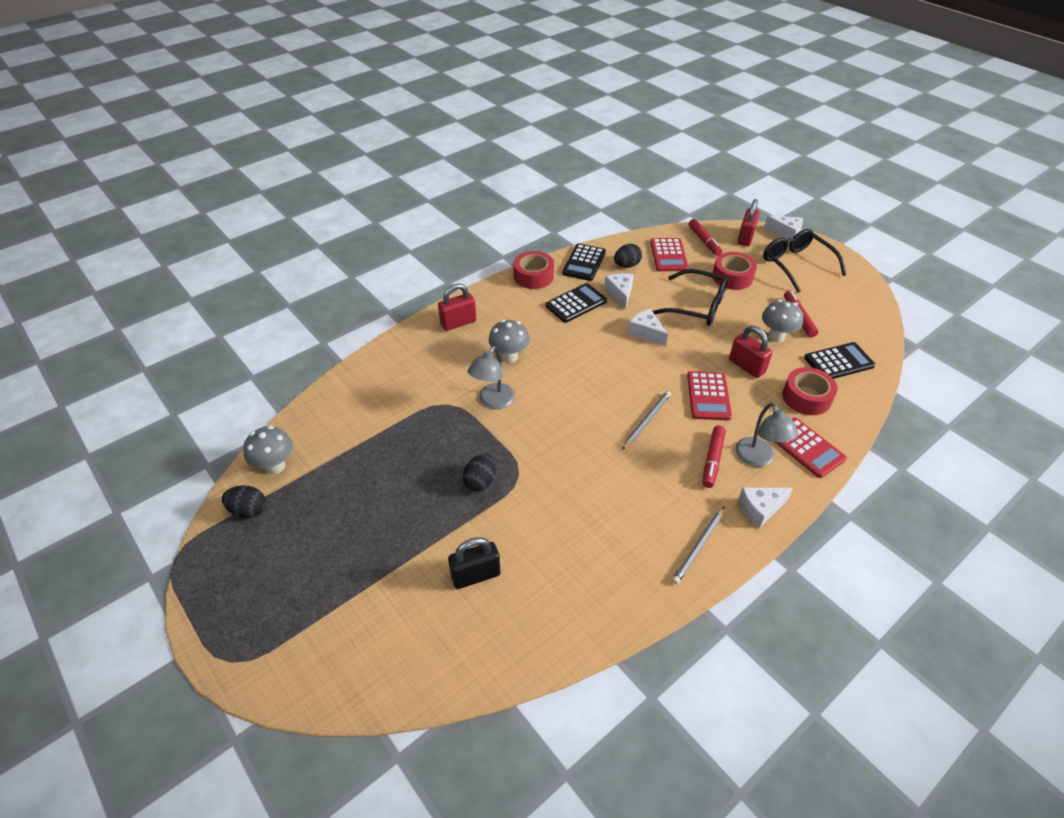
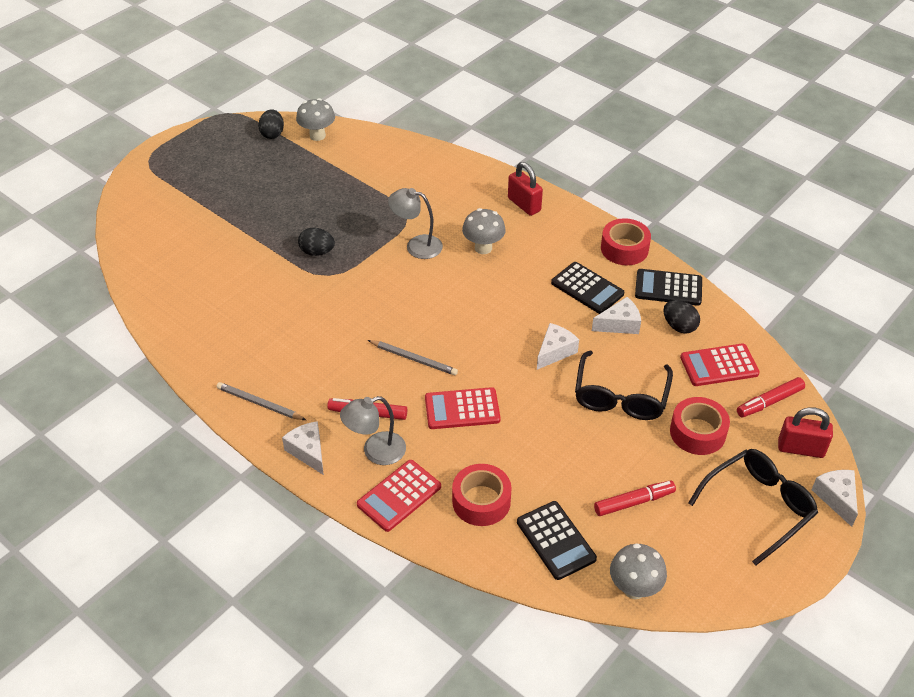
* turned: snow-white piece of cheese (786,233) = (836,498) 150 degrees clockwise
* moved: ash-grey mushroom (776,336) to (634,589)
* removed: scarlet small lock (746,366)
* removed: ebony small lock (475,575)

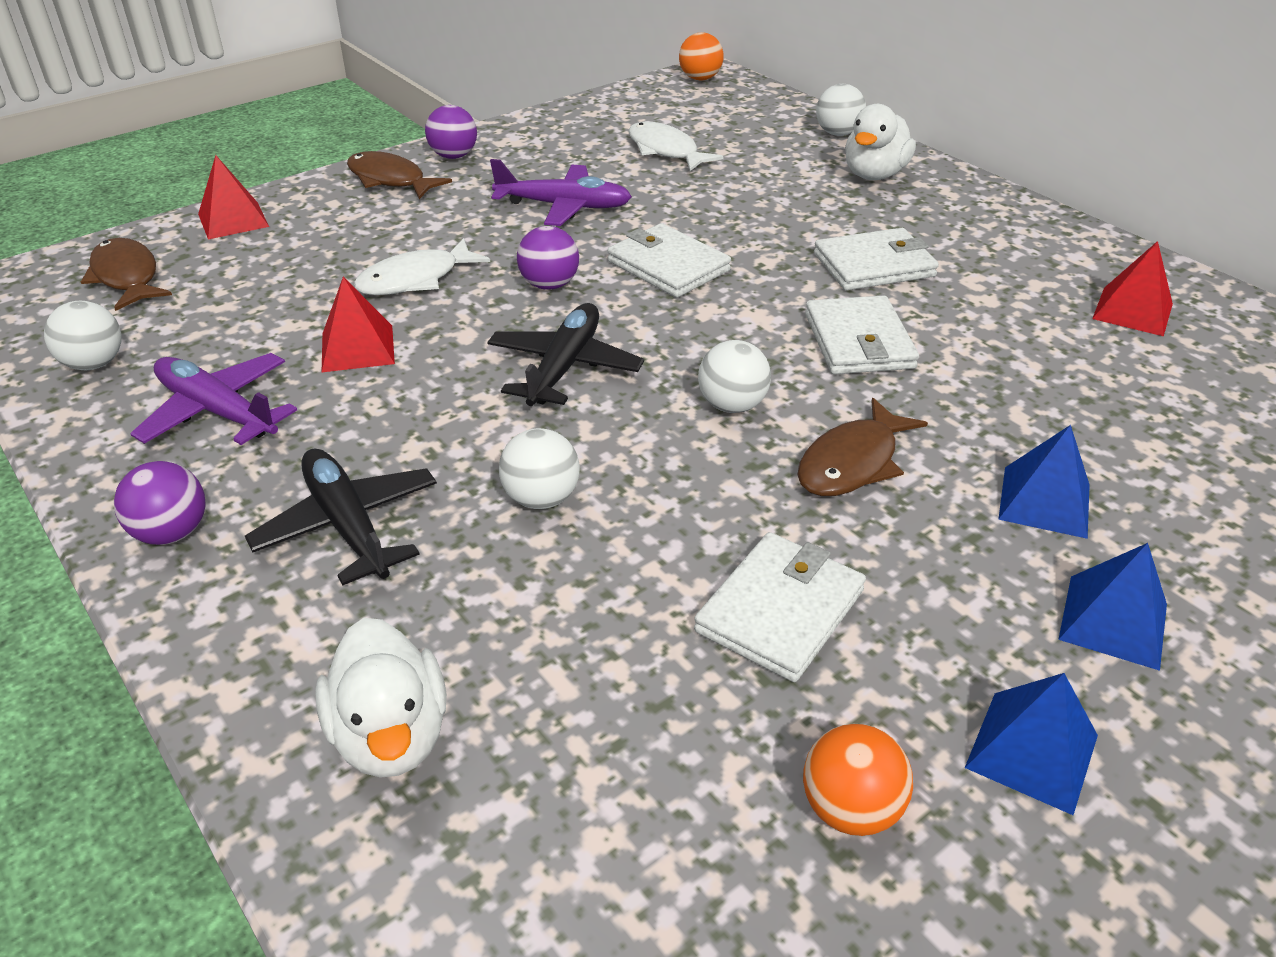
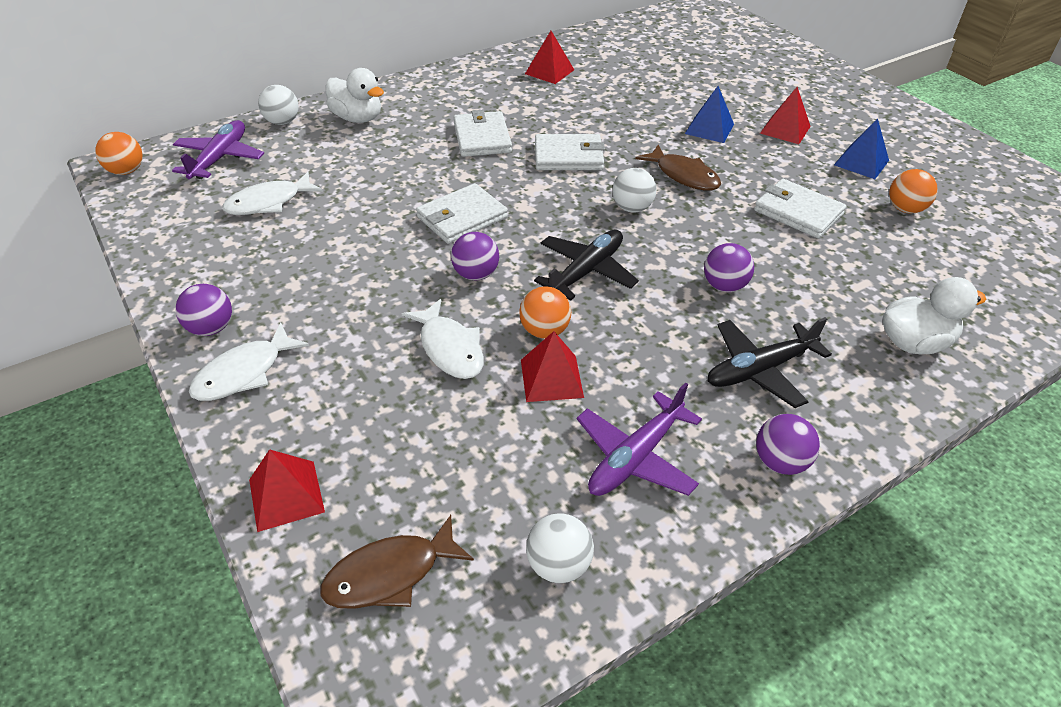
* recoloured: brown toy fish (390,180) to snow-white toy fish (244,373)
* moved: purple aeroplane (564,206) to (220,158)
* turned: ebony aeroplane (564,367) = (586,271) 105 degrees clockwise
* recoloured: snow-white ball (541,498) to purple ball (724,286)
* recoloured: cobalt pyramid shape (1113,621) to scarlet pyramid shape (785,129)
* added: orange-coloured ball (544,331)

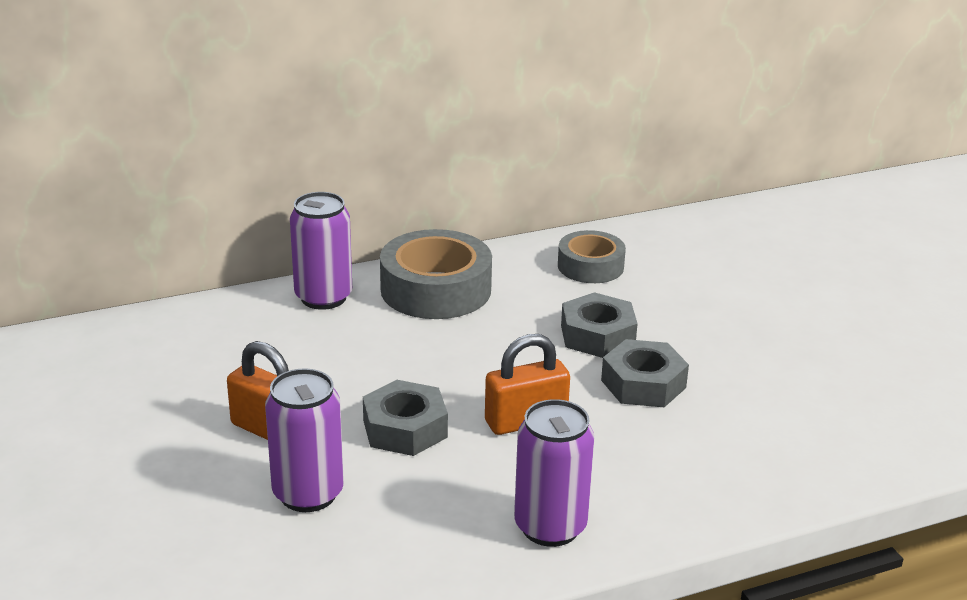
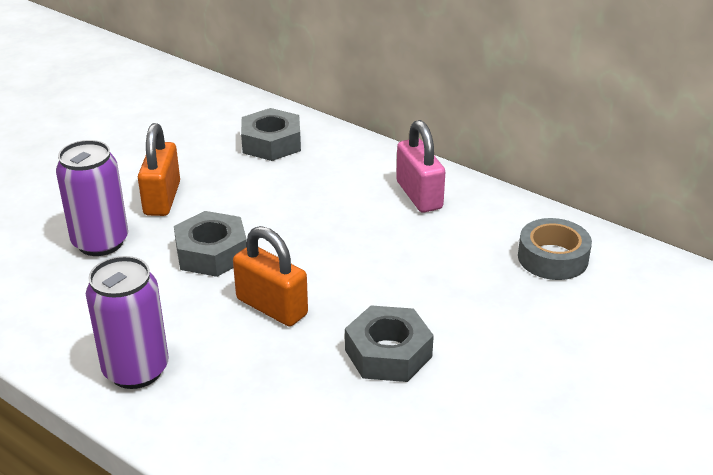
* removed: purple can (323,297)
* replaced: ash-grey tape (436,289) to pink small lock (419,195)
* moved: ash-grey hexagon nut (597,335) to (271,143)

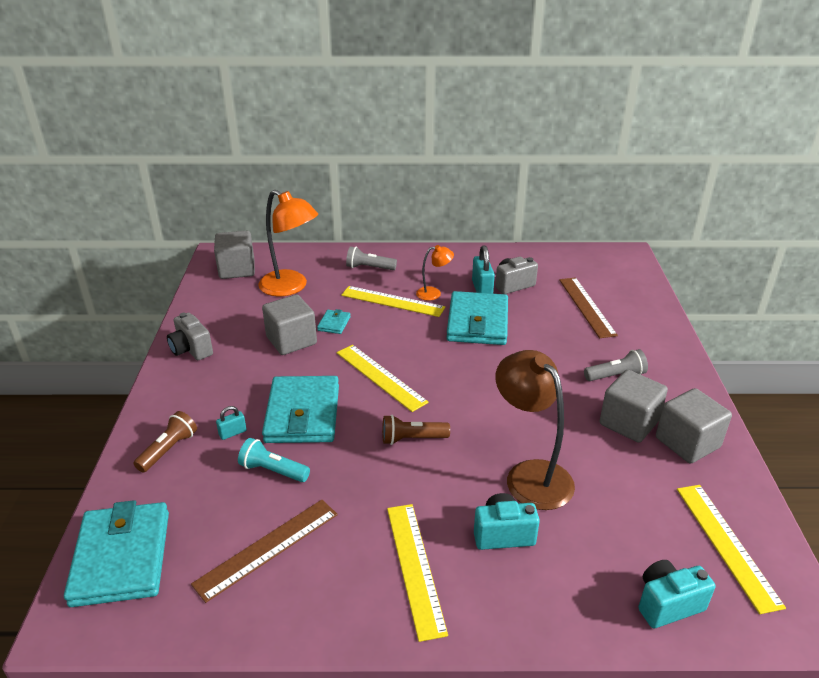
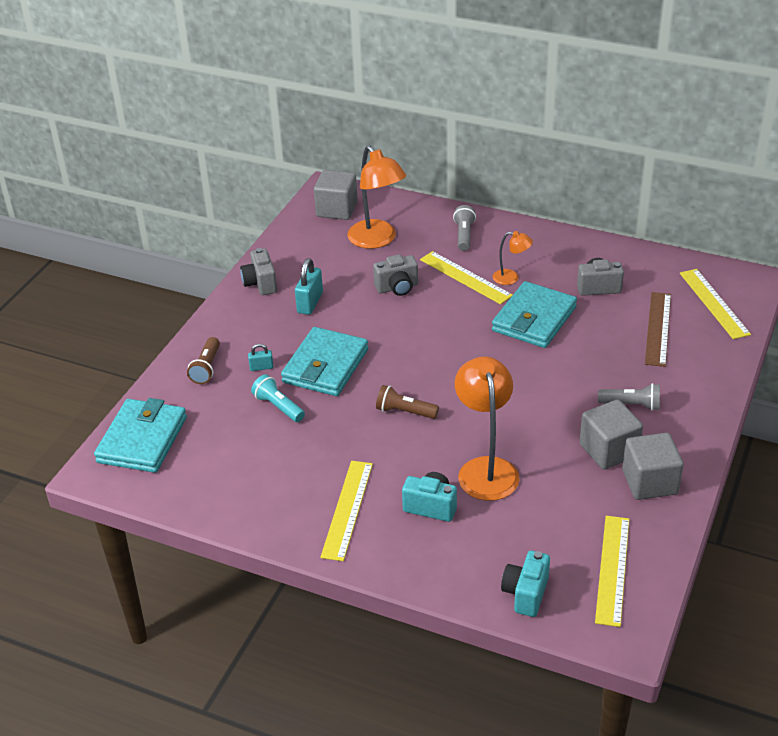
* moved: turquoise small lock (482,290) to (310,303)
* turned: ash-grey torch (369,268) = (464,235) 60 degrees clockwise
* removed: ash-grey block (291,340)
* replaced: turquoise billfold (334,323) to ash-grey camera (397,288)
* moved: yellow ruler (380,377) to (714,303)
* recoloured: brown desk lamp (530,475) to orange-coloured desk lamp (486,469)
* turned: brown torch (168,450) = (206,368) 135 degrees clockwise
* removed: brown ruler (267,548)
* turned: turquoise camera (667,604) = (525,594) 75 degrees counterclockwise

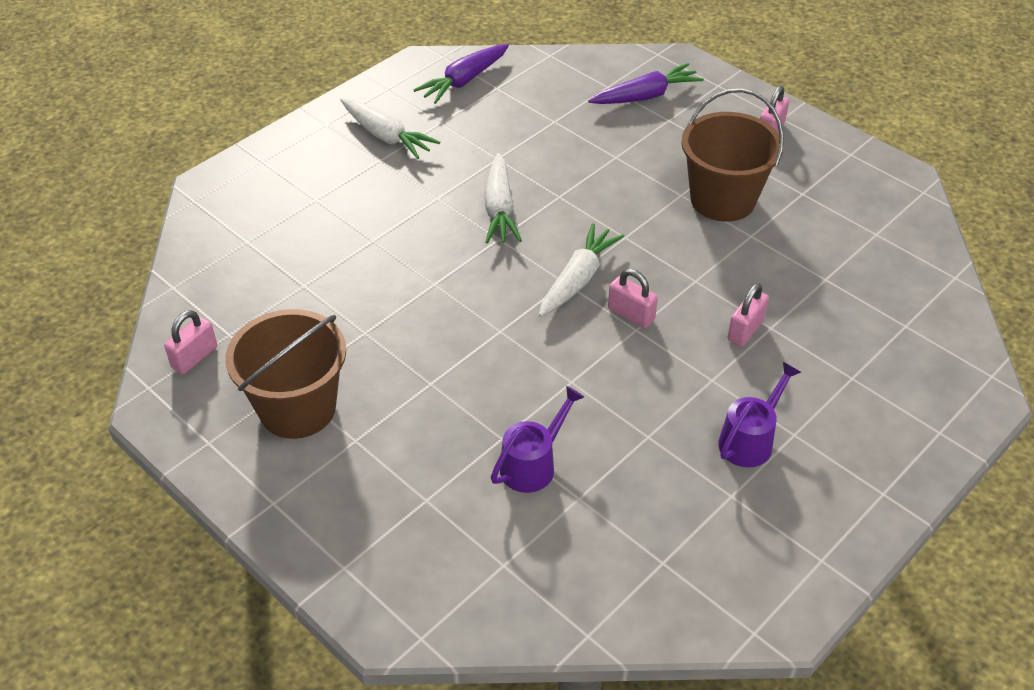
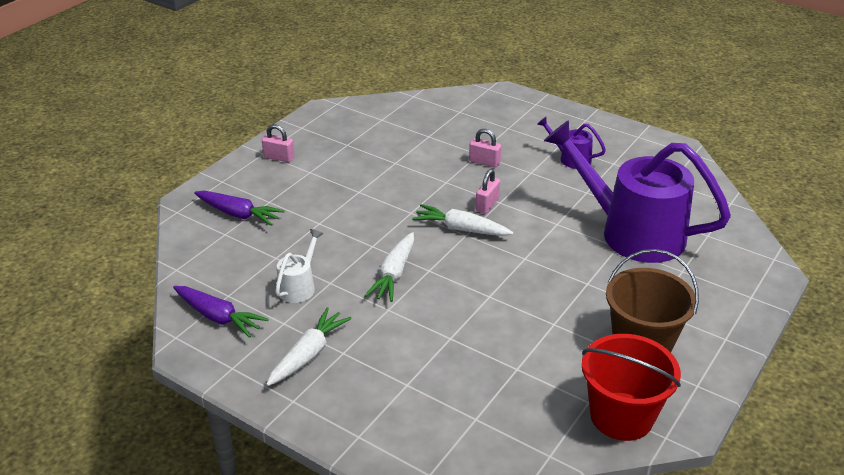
* turned: purple carrot (645,96) = (238,214) 150 degrees clockwise
* removed: brown bucket (722,199)
* turned: snow-white carrot (499,208) = (394,274) 120 degrees clockwise
* replaced: pink small lock (194,357) to scarlet bucket (621,416)
* resized: purple watering pot (533,464) = (630,232) x2.36
* added: snow-white watering pot (299,286)

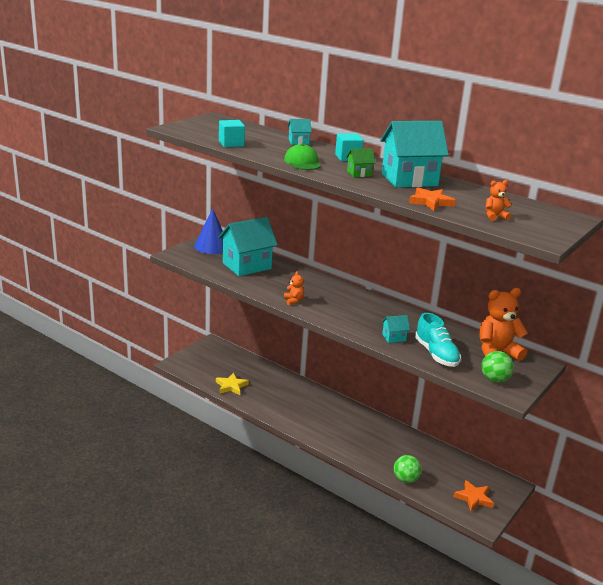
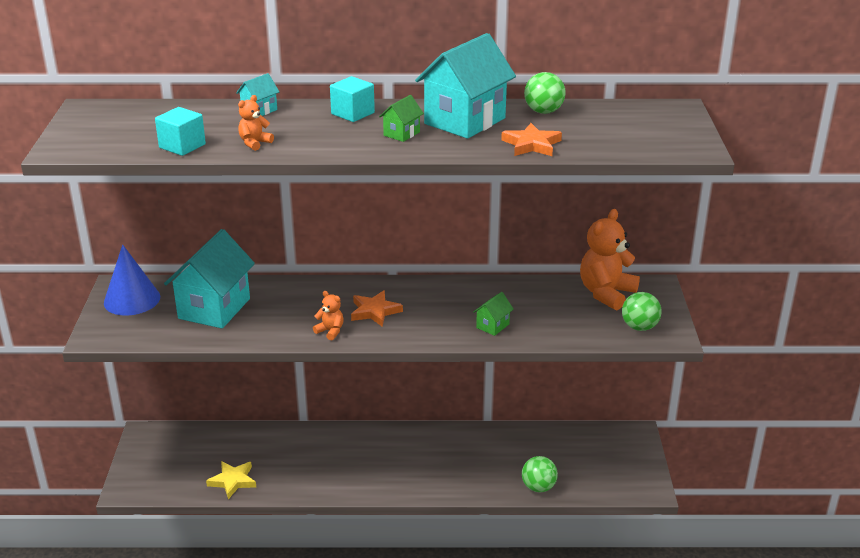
* removed: green cap (302,162)
* moved: orange-coloured teddy bear (495,216) to (254,143)
* removed: turquoise lace-up shoe (436,354)
* recoloured: turquoise cottage (394,337) to green cottage (492,326)
* moved: orange-coloured star shape (473,498) to (374,311)
* added: green ball (543,111)

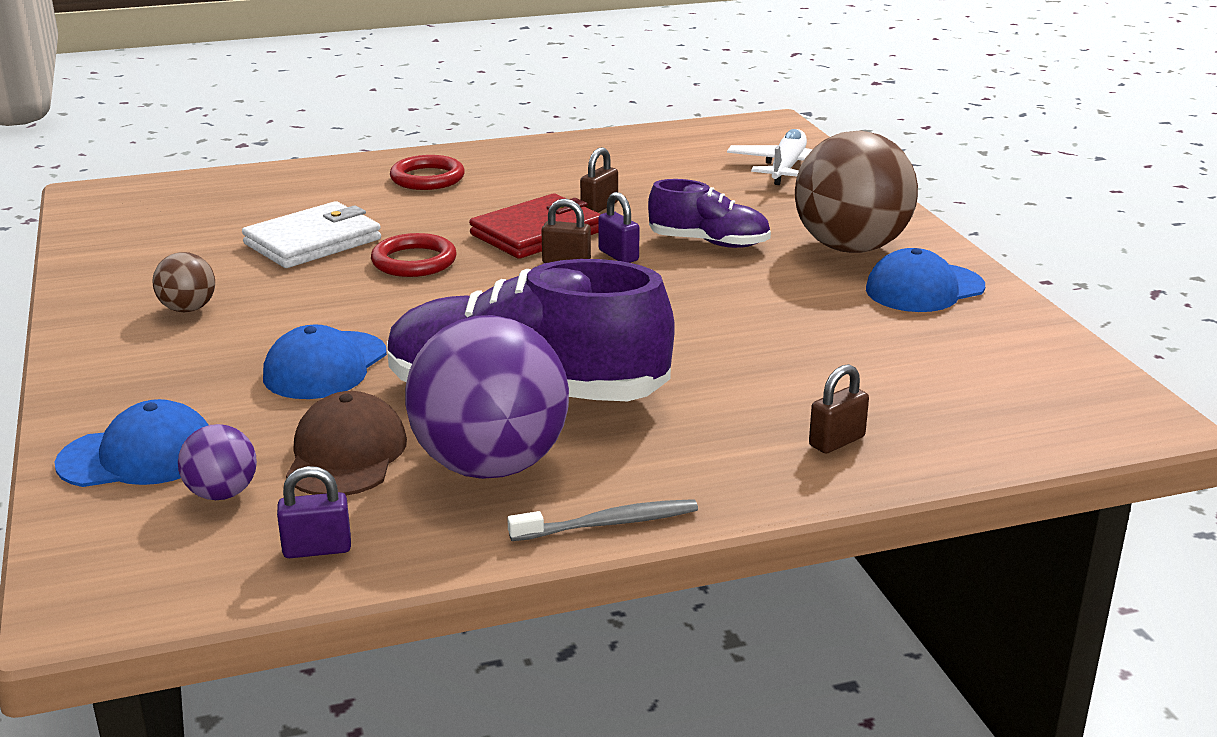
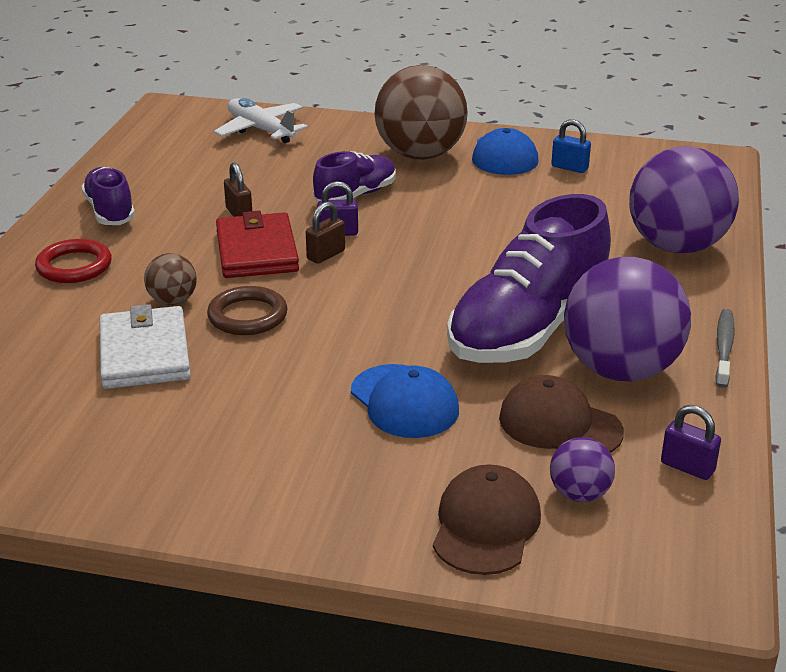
* recoloured: scarlet torus (414,261) to brown torus (247,316)
* moved: brown ball (188,309) to (172,301)
* replaced: brown small lock (836,441) to purple ball (676,246)
* recoloured: cobalt cap (138,456) to brown cap (486,525)
* turned: purple small lock (317,549) = (687,467) 75 degrees counterclockwise
* added: cobalt small lock (569,167)
* added: purple lace-up shoe (110,211)

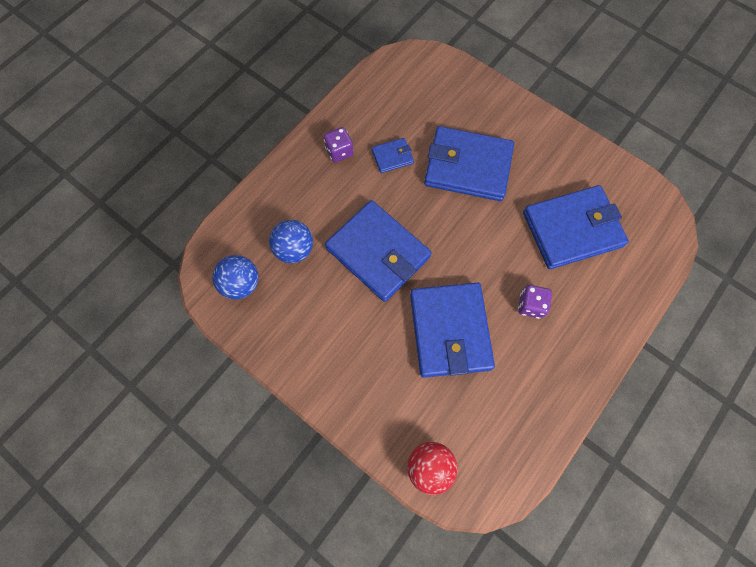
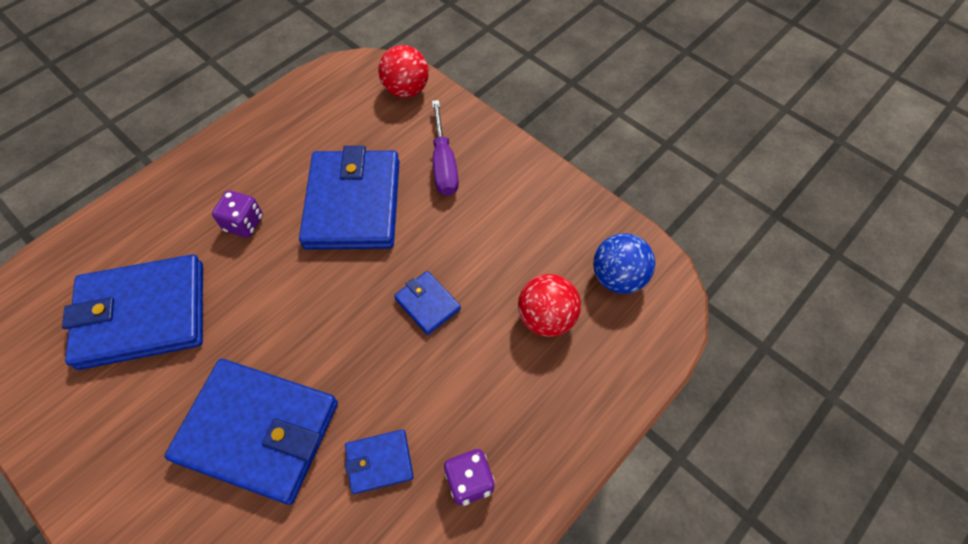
* resized: cobalt billfold (378,252) = (427,304) x0.45
* recoloured: cobalt ball (294,249) to scarlet ball (546,318)
* added: purple hand screwdriver (444,164)

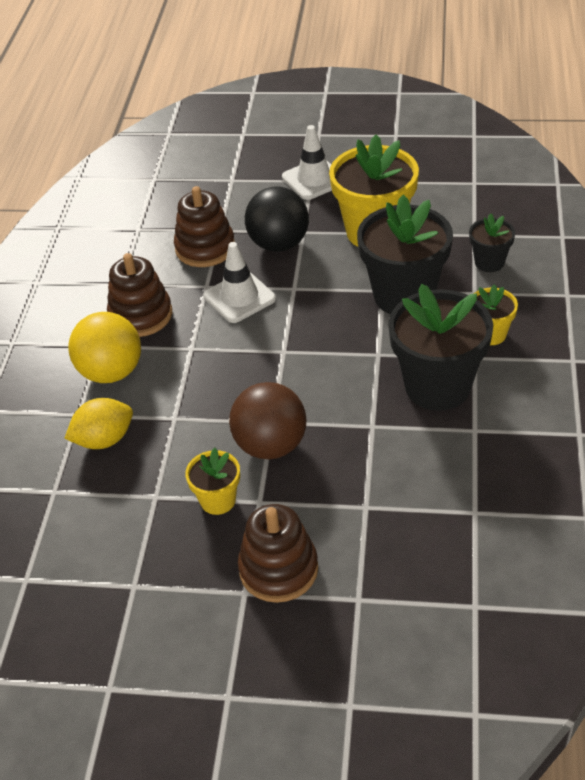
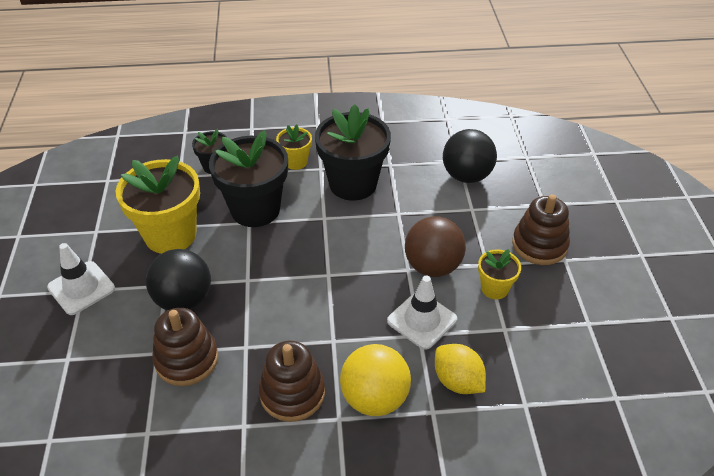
* moved: snow-white traffic cone (239,297) to (422,320)
* added: ebony ball (466,176)

